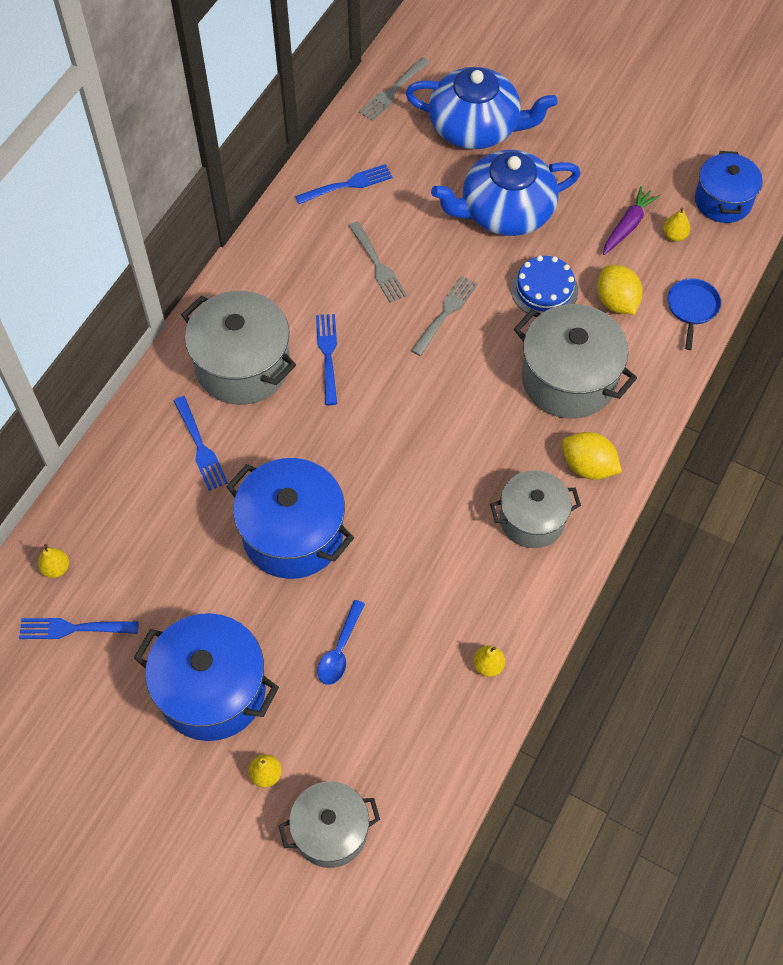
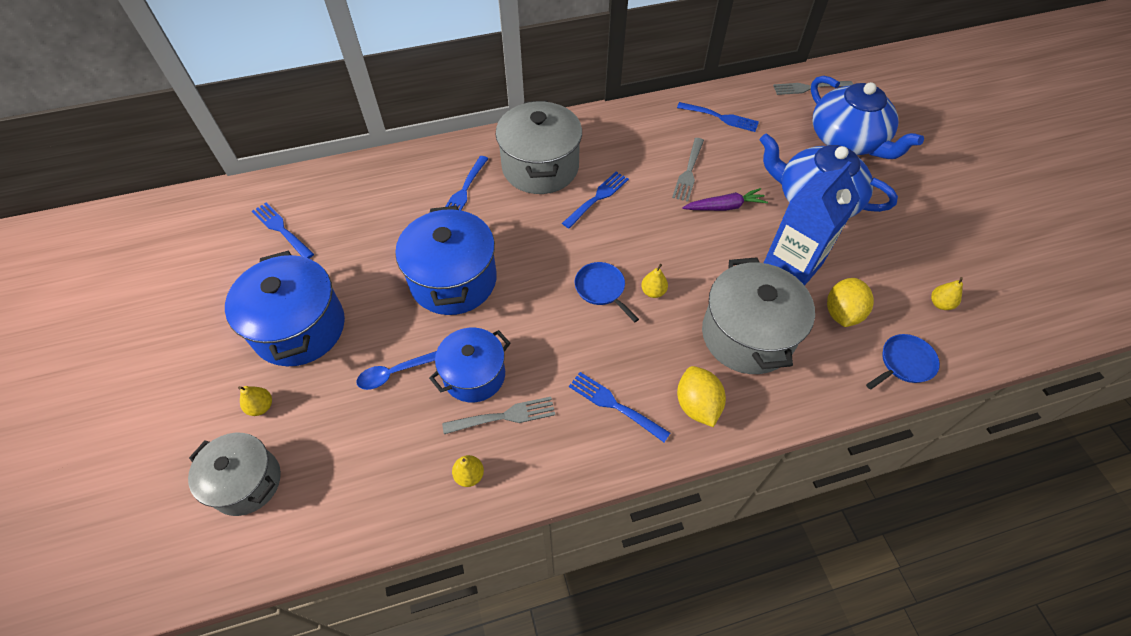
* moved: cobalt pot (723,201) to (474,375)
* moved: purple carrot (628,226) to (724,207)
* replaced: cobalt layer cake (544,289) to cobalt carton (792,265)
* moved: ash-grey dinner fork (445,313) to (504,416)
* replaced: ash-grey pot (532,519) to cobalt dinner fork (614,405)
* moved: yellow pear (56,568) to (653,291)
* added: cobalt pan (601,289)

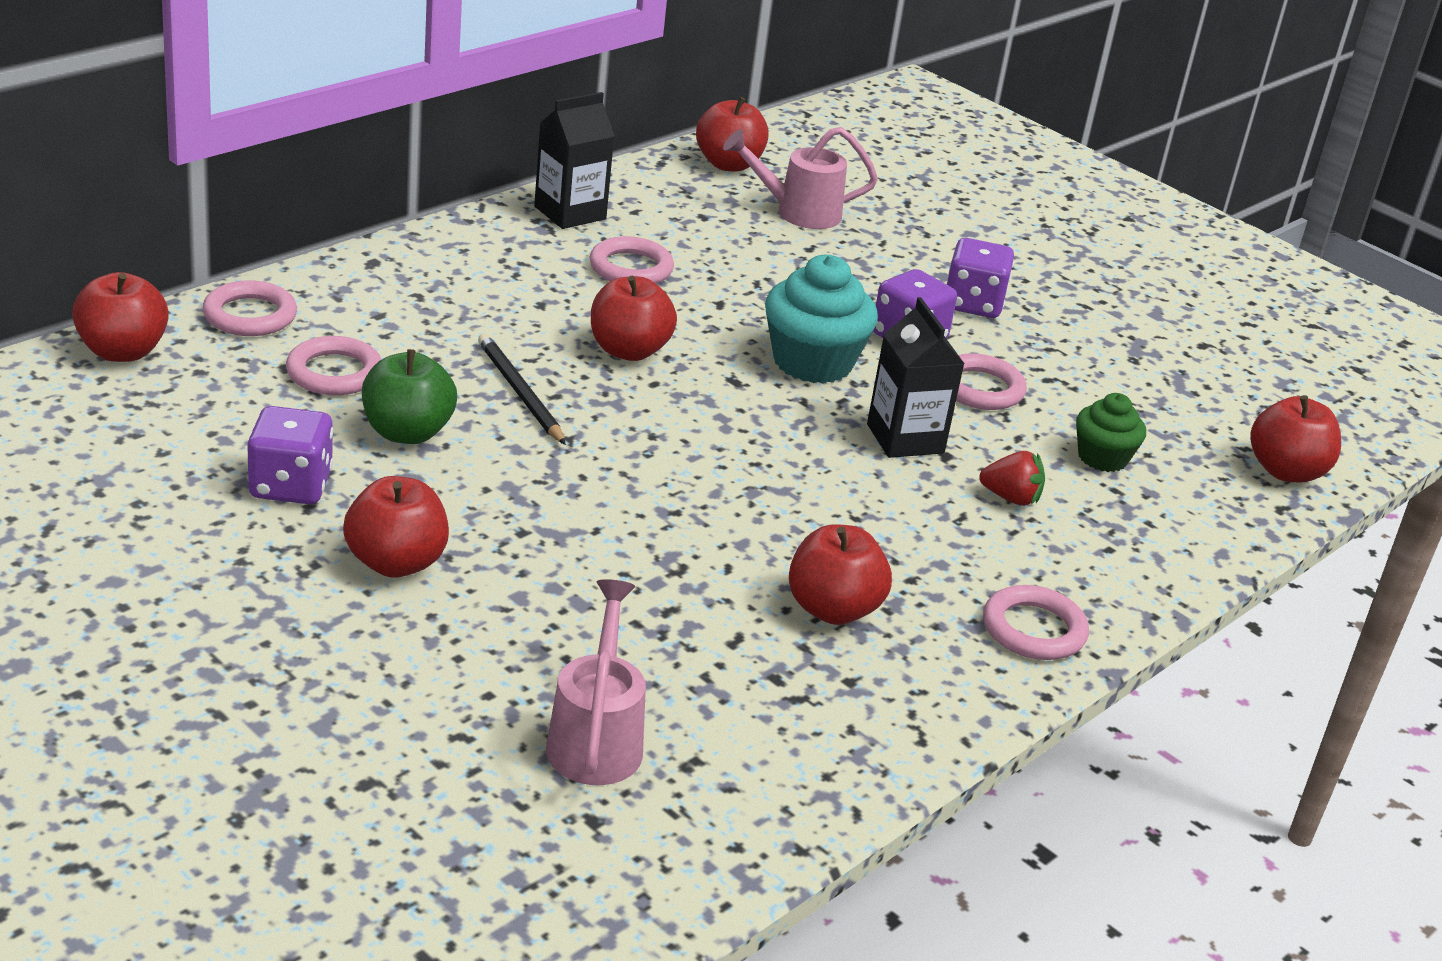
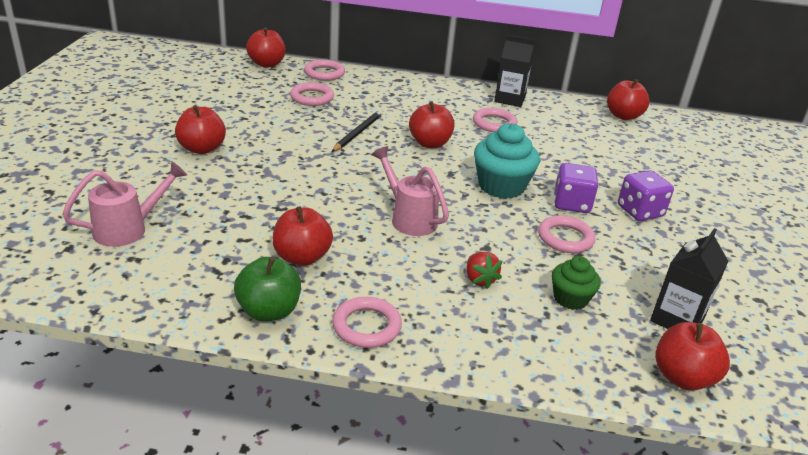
* moved: pink watering pot (798,212) to (409,218)
* moved: ebony carton (905,439) to (677,319)
* moved: green toy apple (407,432) to (269,311)
* removed: purple game die (290,486)

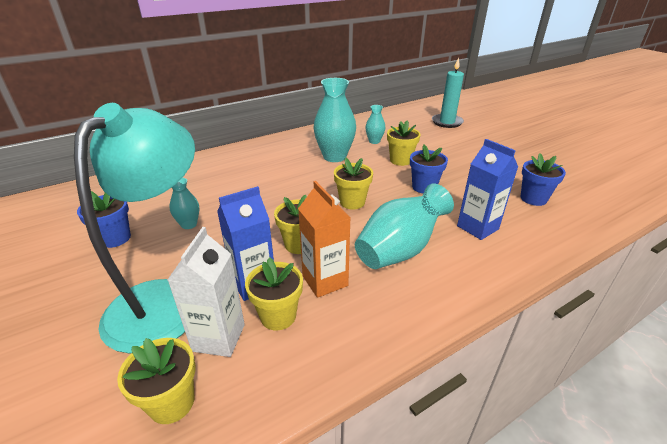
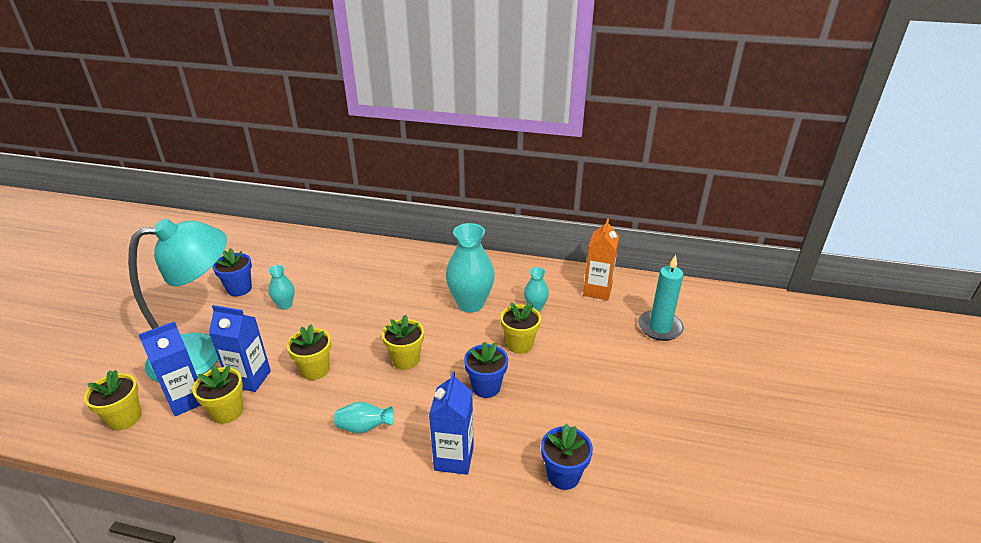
* moved: orange-coloured carton (325,281) to (597,291)
* resized: turquoise vase (400,250) = (364,427) x0.51
* recoloured: snow-white carton (219,337) to cobalt carton (187,400)

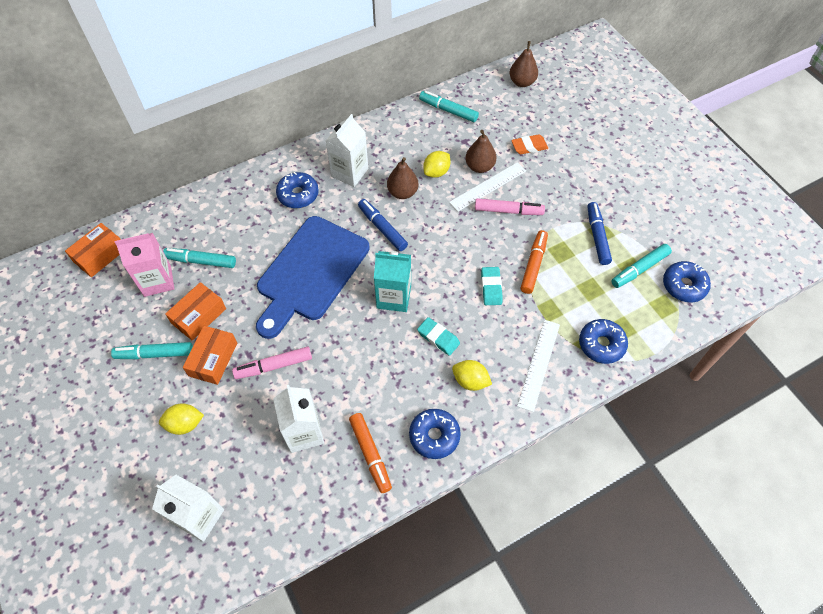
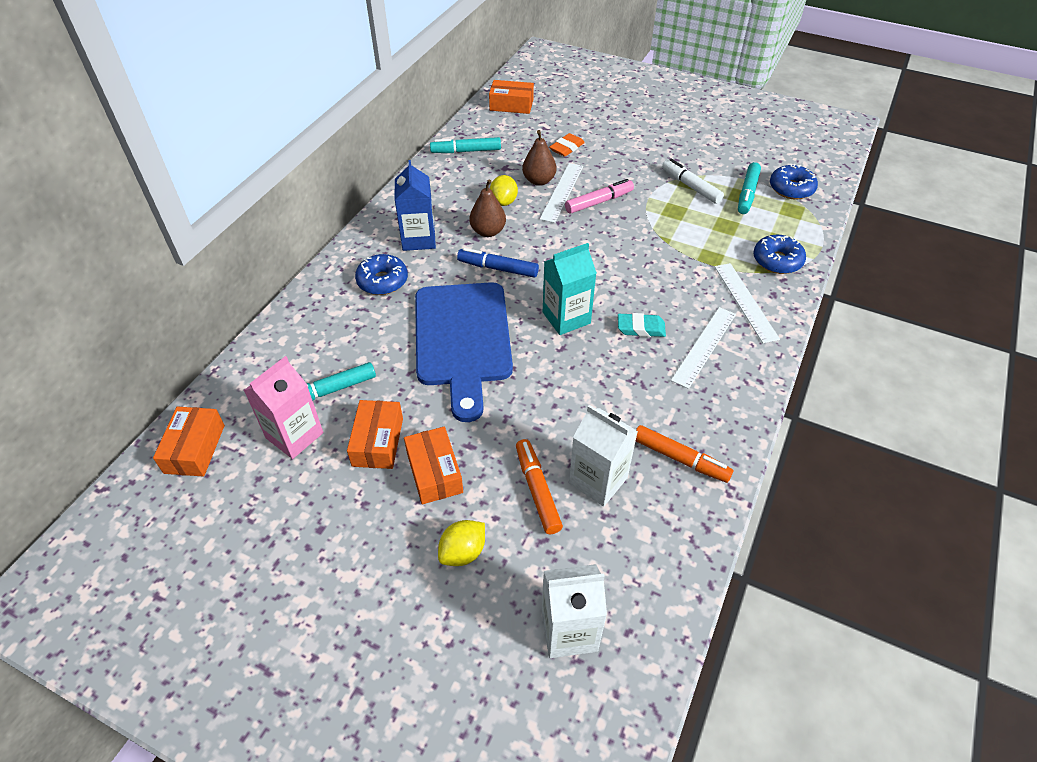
* replaced: brown pear (522,82) to orange-coloured box (511,105)
* recoloured: snow-white carton (349,172) to cobalt carton (418,239)
* recoloured: cobalt marker (597,236) to snow-white marker (691,186)
* moved: orange-coloured marker (533,265) to (537,490)
* removed: turquoise pencil eraser (491,288)
* removed: turquoise marker (154,354)
* removed: pink marker (273,366)
* replaced: yellow citrus fruit (470,381) to snow-white ruler (704,346)
* removed: cobalt doughnut (434,436)

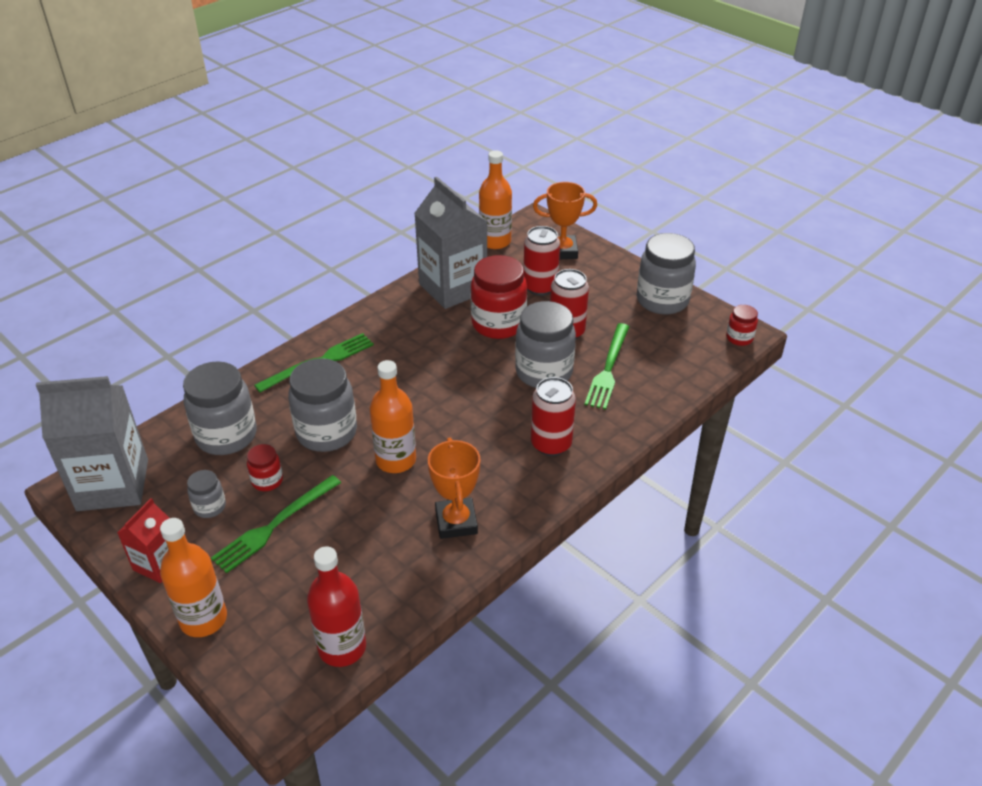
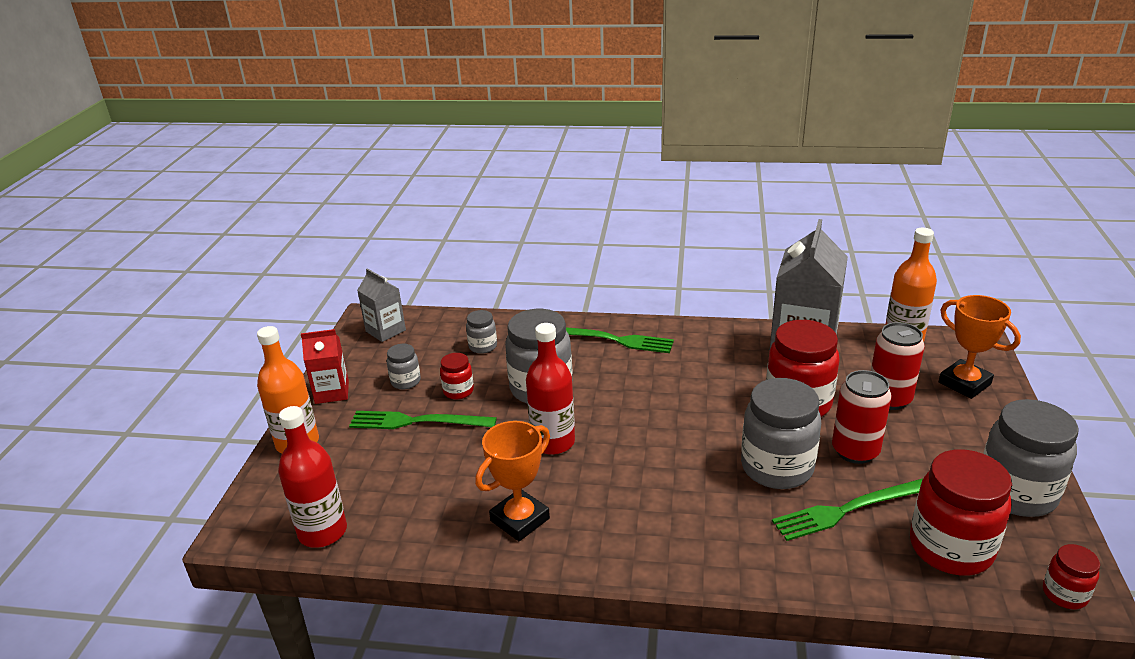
* recoloured: orange-coloured bottle (396,460) to scarlet bottle (553,442)
* resized: ash-grey jam jar (226,436) = (483,346) x0.49
* resized: ash-grey carton (113,485) = (385,331) x0.53
* removed: scarlet can (551,444)
* added: scarlet jam jar (950,548)

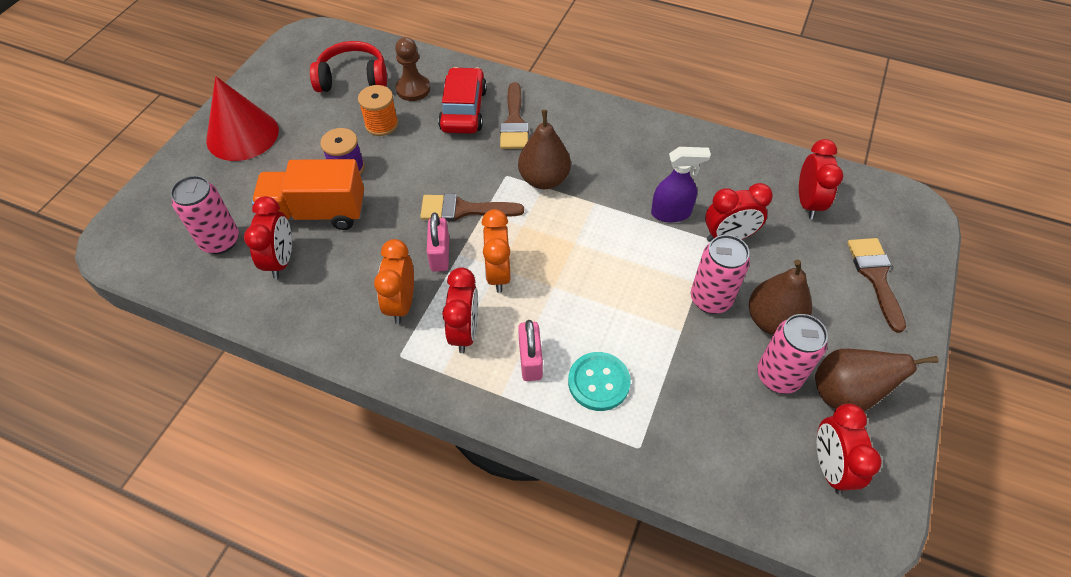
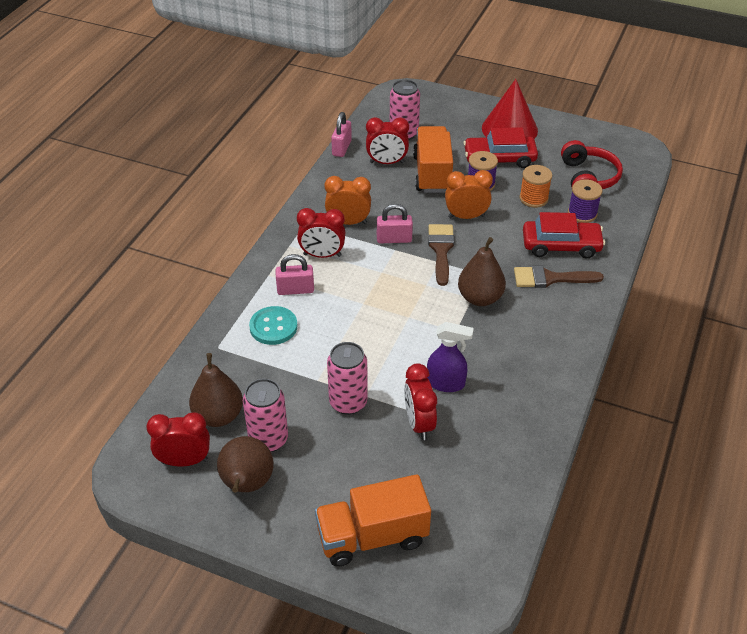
* replaced: brown game pawn (413,89) to purple reel of thread (582,213)
* removed: scarlet bedside clock (807,203)
* turned: purple sprayer (671,213) = (446,383) 75 degrees counterclockwise
* moved: orange-coloured bedside clock (498,274) to (466,216)
* replaced: brown brush (875,277) to orange-coloured toy truck (372,537)
* moved: brown pear (772,320) to (218,416)
* added: pink small lock (341,148)
* added: scarlet toy car (499,159)

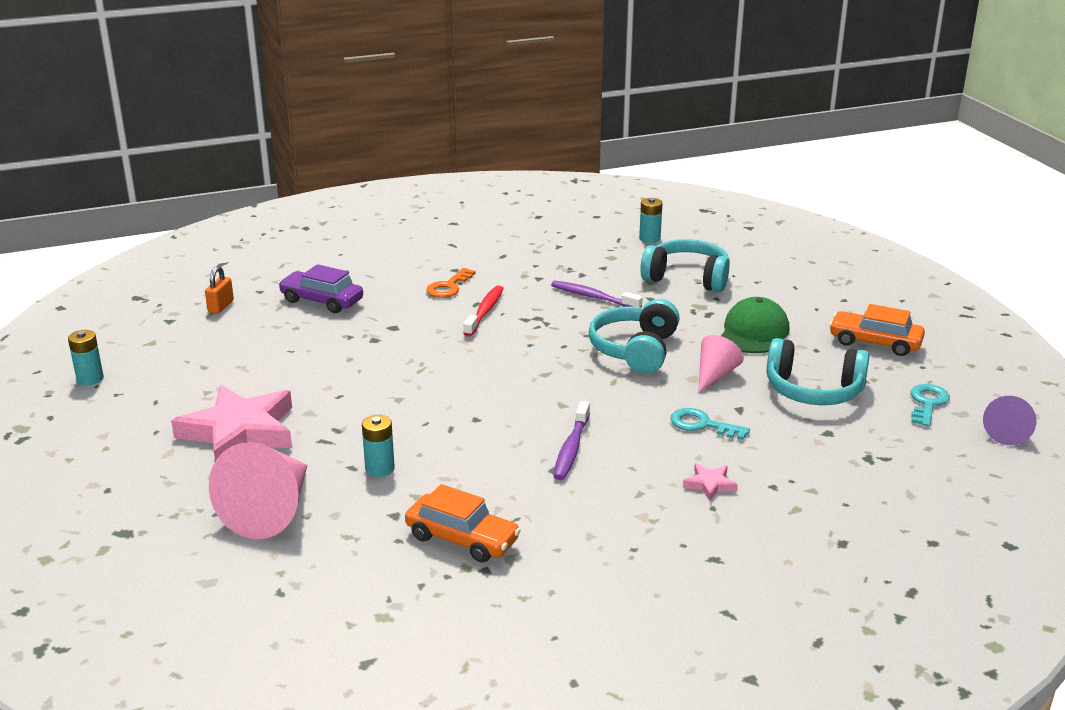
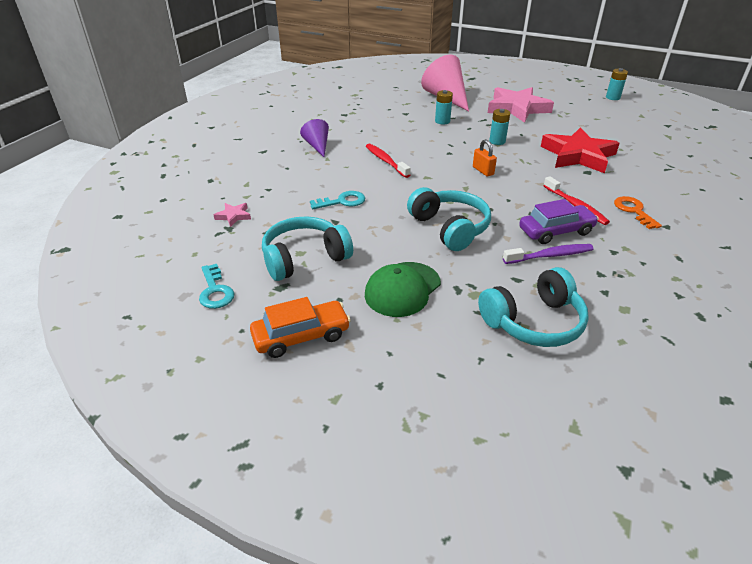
* moved: turquoise battery (649,238) to (497,141)
* moved: purple toy car (322,301) to (556,231)
* moved: orange-coloured small lock (221,306) to (483,171)
* turned: green cap (753,332) = (402,289) 60 degrees clockwise
* removed: pink cone shape (715,375)
* moved: purple cone shape (1007,432) to (317,146)
* recoloured: purple dental brush (571,448) to scarlet dental brush (386,161)
* moved: pink star shape (710,484) to (233,216)
* removed: orange-coloured toy car (462,539)
* added: scarlet star shape (578,155)

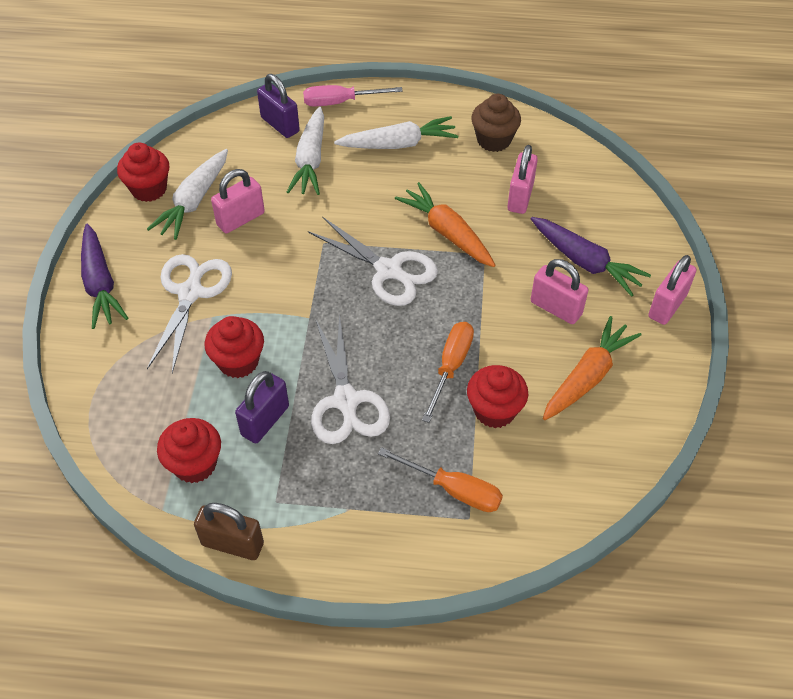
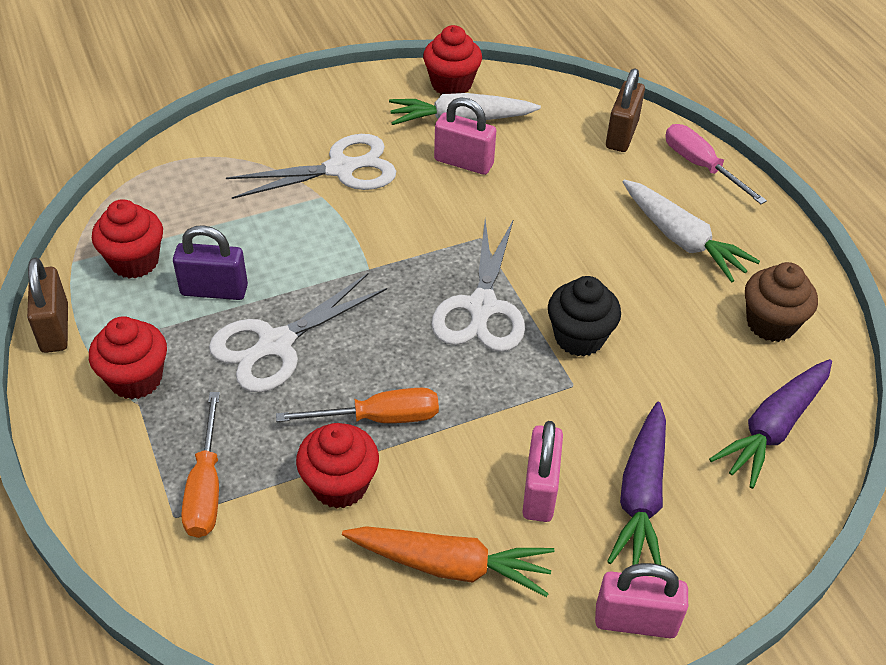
* recoloured: purple small lock (280,125) to brown small lock (621,135)
* removed: snow-white carrot (310,159)
* removed: pink small lock (520,197)
* replaced: orange-coloured carrot (447,233) to ebony muffin (579,337)
* moved: purple carrot (100,283) to (773,427)
* moved: scarlet muffin (238,362) to (136,379)

